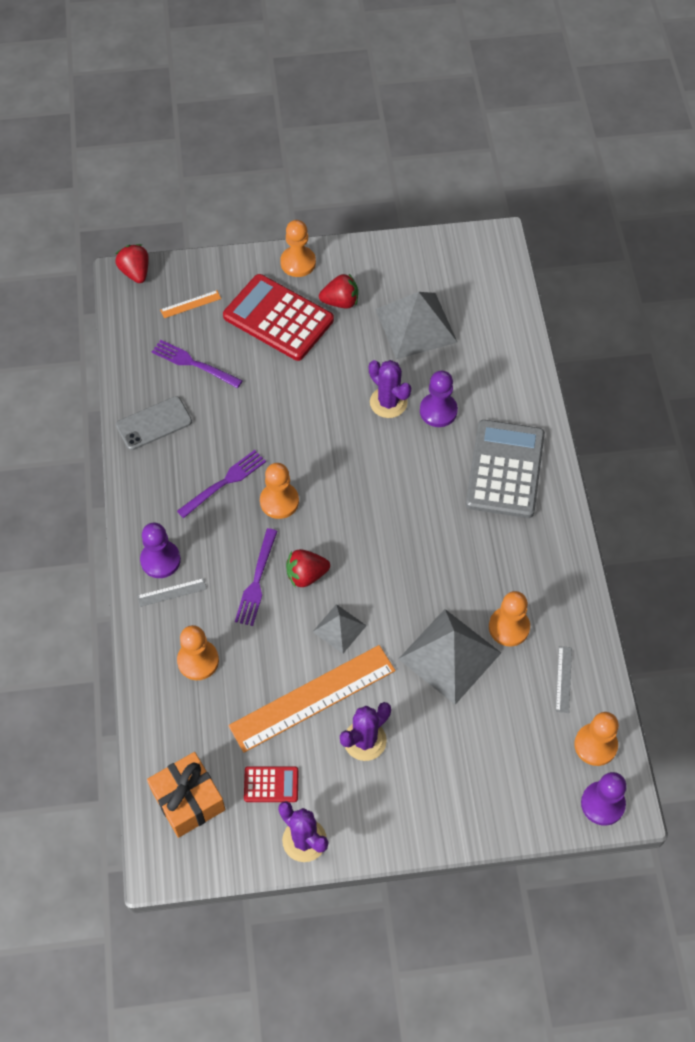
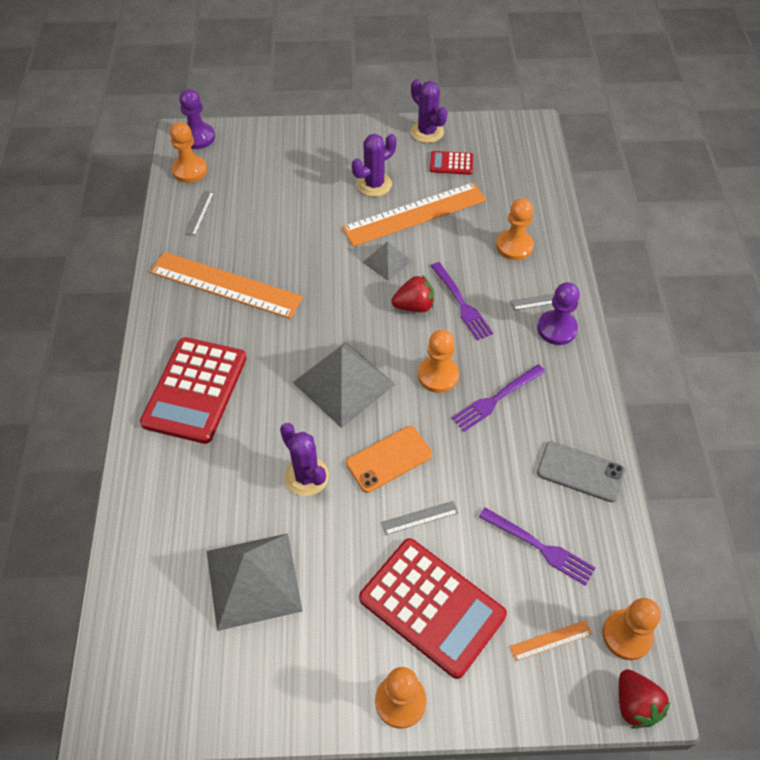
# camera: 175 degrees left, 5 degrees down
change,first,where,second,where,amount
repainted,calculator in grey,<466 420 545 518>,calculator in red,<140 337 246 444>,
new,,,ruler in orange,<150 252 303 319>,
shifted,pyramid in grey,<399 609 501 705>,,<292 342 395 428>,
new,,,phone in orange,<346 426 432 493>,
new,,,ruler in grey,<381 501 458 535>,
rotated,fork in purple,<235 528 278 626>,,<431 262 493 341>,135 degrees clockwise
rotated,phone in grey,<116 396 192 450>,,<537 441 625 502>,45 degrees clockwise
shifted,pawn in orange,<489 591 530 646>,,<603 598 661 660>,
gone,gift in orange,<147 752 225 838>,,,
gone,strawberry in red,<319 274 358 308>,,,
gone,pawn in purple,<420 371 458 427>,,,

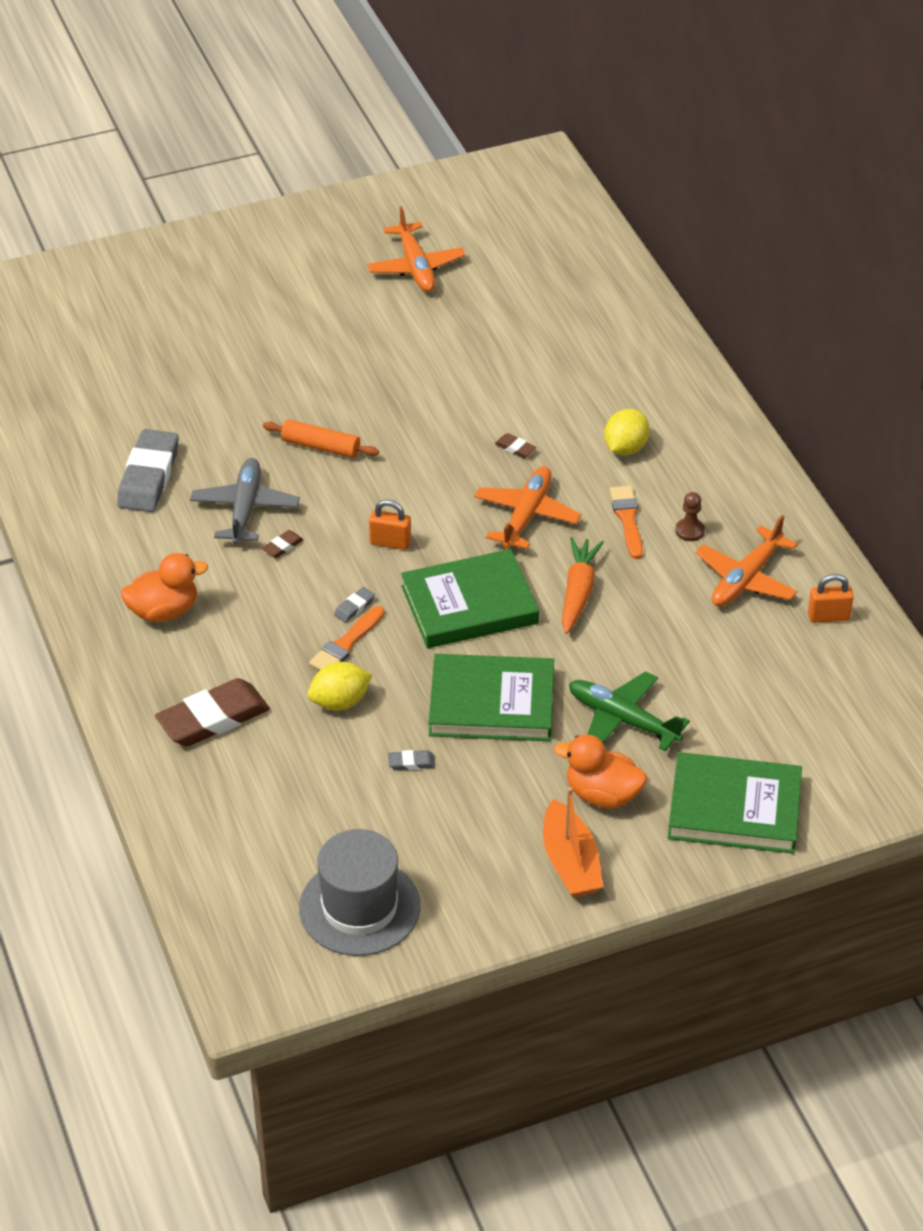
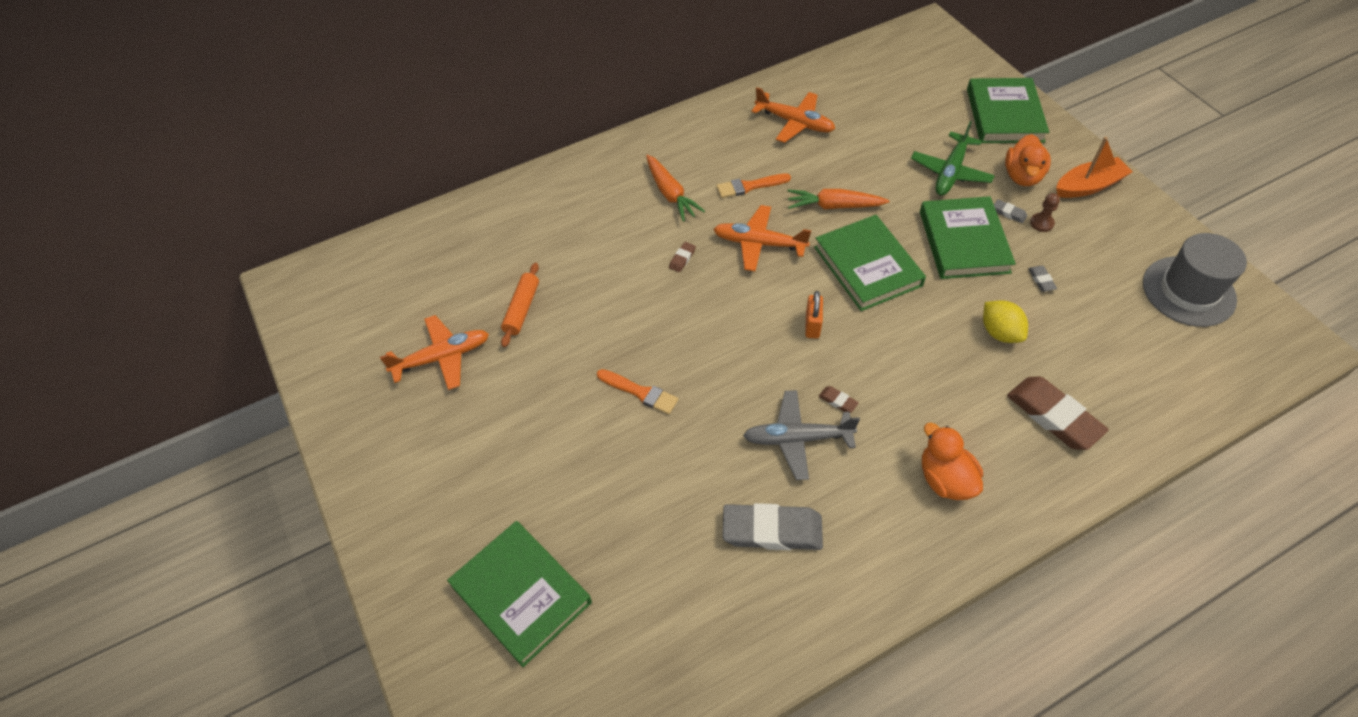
# camera: 95 degrees left, 10 degrees up
change,first,where,second,where,amount
new,,,book in green,<447 521 592 667>,
shifted,rolling pin in orange,<263 419 379 458>,,<501 263 539 347>,
shifted,brush in orange,<309 606 385 671>,,<597 369 679 415>,
swapped,lemon in yellow,<604 409 650 455>,carrot in orange,<646 155 705 222>,
shifted,eraser in grey,<334 587 375 622>,,<994 199 1027 223>,
shifted,pawn in brown,<675 492 705 541>,,<1030 193 1060 232>,
gone,padlock in orange,<808 574 854 623>,,,

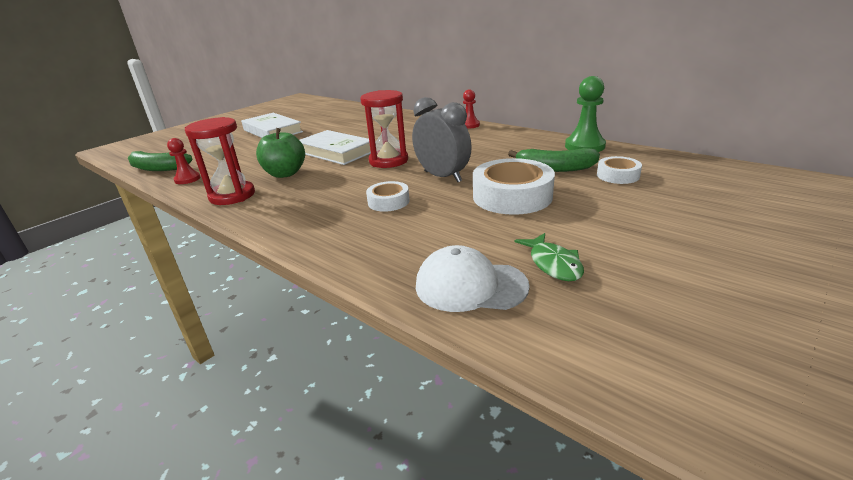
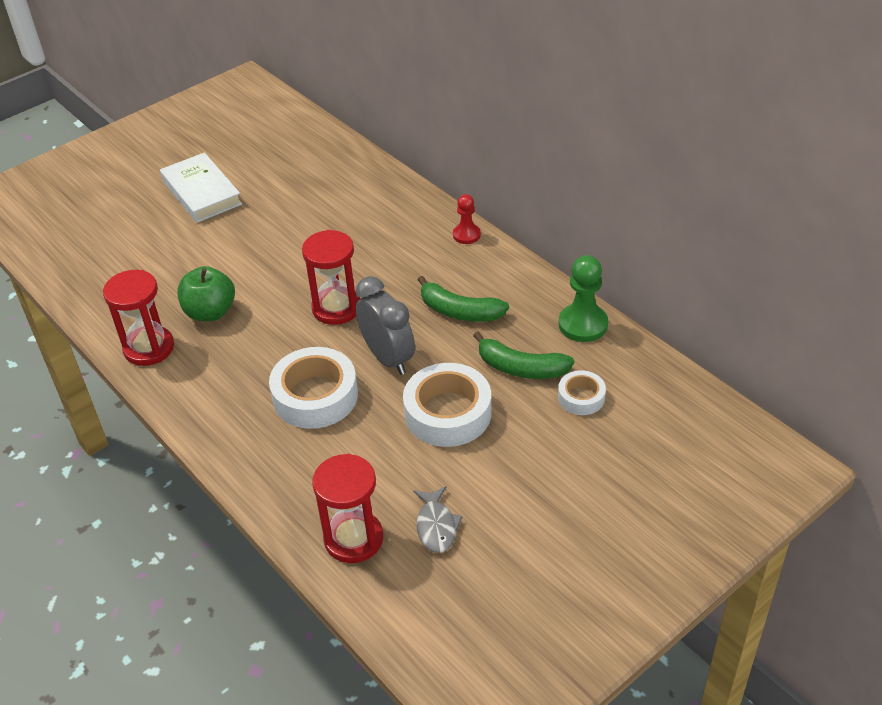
# camera: 10 degrees right, 15 degrees up
change,first,where,second,where,amount
scaled,tape in white,<366 181 410 212>,,<269 347 358 429>,x1.85
swapped,cap in white,<416 245 530 312>,hourglass in red,<312 454 383 563>,
repainted,fish in green,<515 233 584 281>,fish in grey,<413 486 463 553>,
shifted,banana in green,<128 151 193 171>,,<418 276 509 322>,
gone,pawn in red,<167 138 200 184>,,,
gone,book in white,<300 130 371 165>,,,

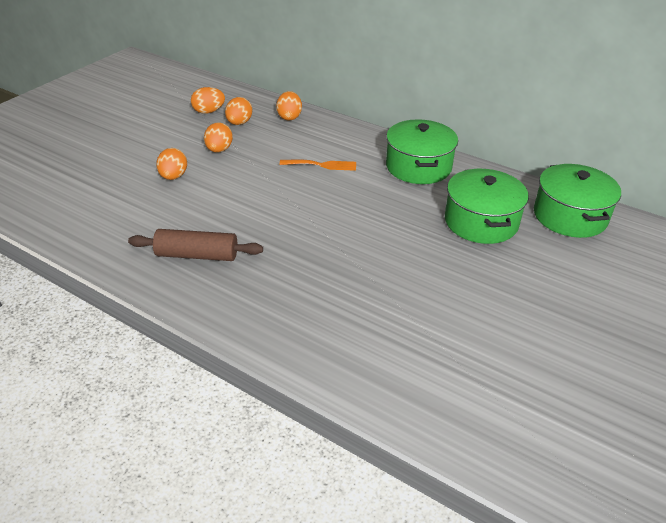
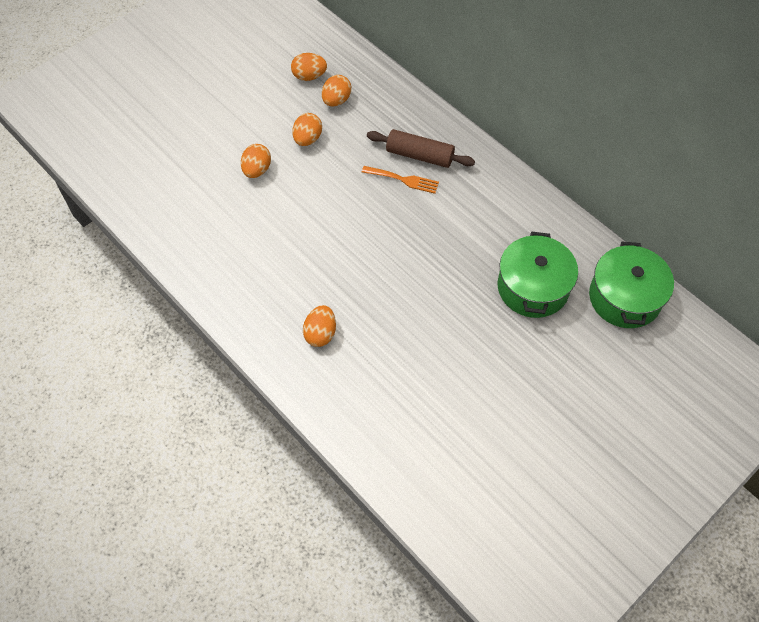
# camera: 15 degrees right, 20 degrees up
change,first,where,second,where,amount
shifted,egg in orange,<276 91 302 120>,,<303 305 336 347>,
shifted,rolling pin in brown,<128 229 263 261>,,<367 129 475 168>,
gone,pot in green,<386 119 458 184>,,,

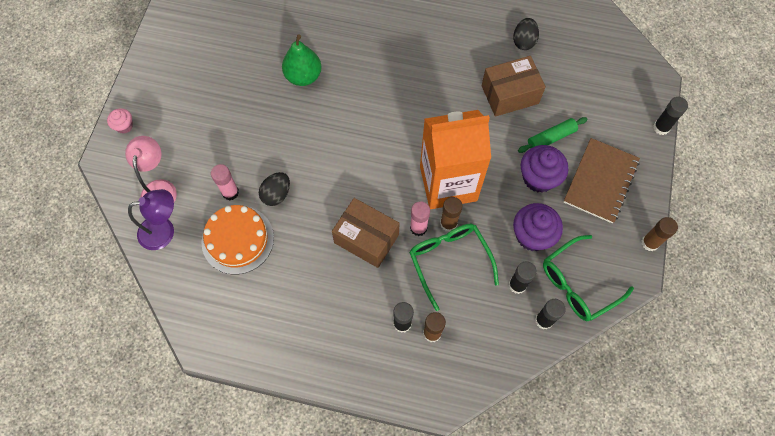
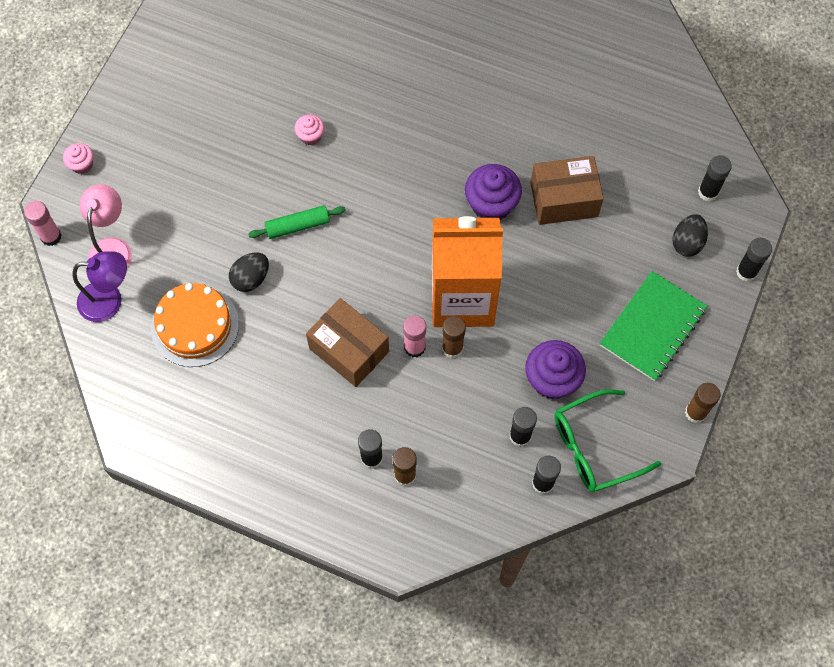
# camera: 10 degrees right, 0 degrees up
change,first,where,second,where,amount
shifted,glue stick in pink,<211 164 239 200>,,<24 201 61 246>,
shifted,rolling pin in green,<518 117 588 153>,,<248 205 346 239>,
swapped,pear in green,<282 34 322 86>,cupcake in pink,<295 114 325 145>,
shifted,cupcake in purple,<521 145 568 192>,,<465 164 522 220>,
repainted,notebook in brown,<564 138 640 224>,notebook in green,<600 271 708 381>,
shifted,egg in black,<513 18 539 50>,,<672 214 708 257>,
new,,,glue stick in black,<698 155 732 201>,
gone,glasses in green,<409 224 499 311>,,,

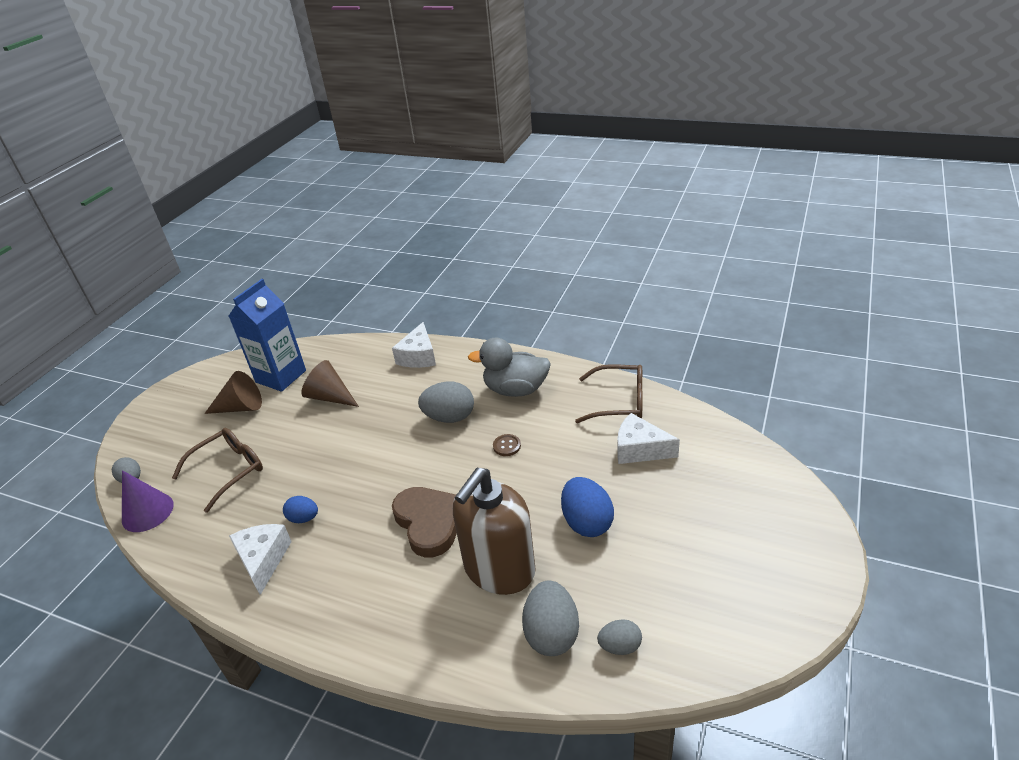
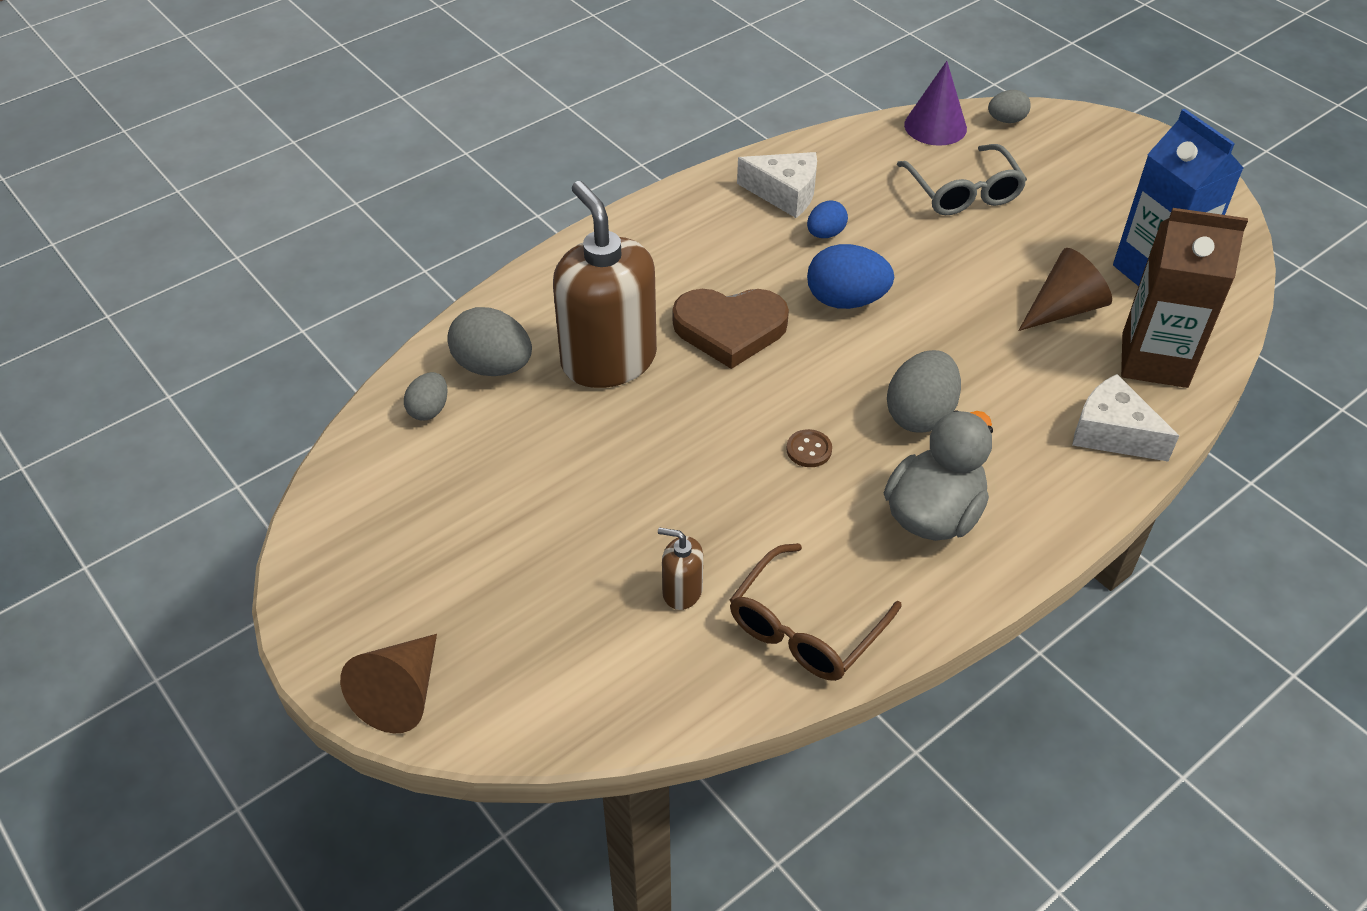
# camera: 115 degrees right, 10 degrees up
change,first,where,second,where,amount
shifted,cone in brown,<204 371 262 414>,,<340 634 437 734>,
swapped,cheese in white,<617 413 680 464>,soap dispenser in brown,<658 527 703 610>,
shifted,egg in blue,<561 477 614 537>,,<807 244 894 309>,
repainted,glasses in brown,<172 428 263 513>,glasses in grey,<897 144 1027 215>,
new,,,carton in brown,<1121 208 1248 388>,

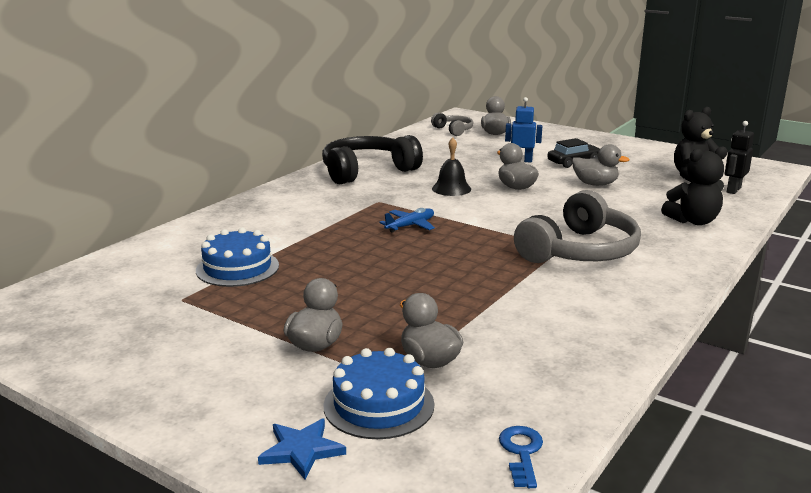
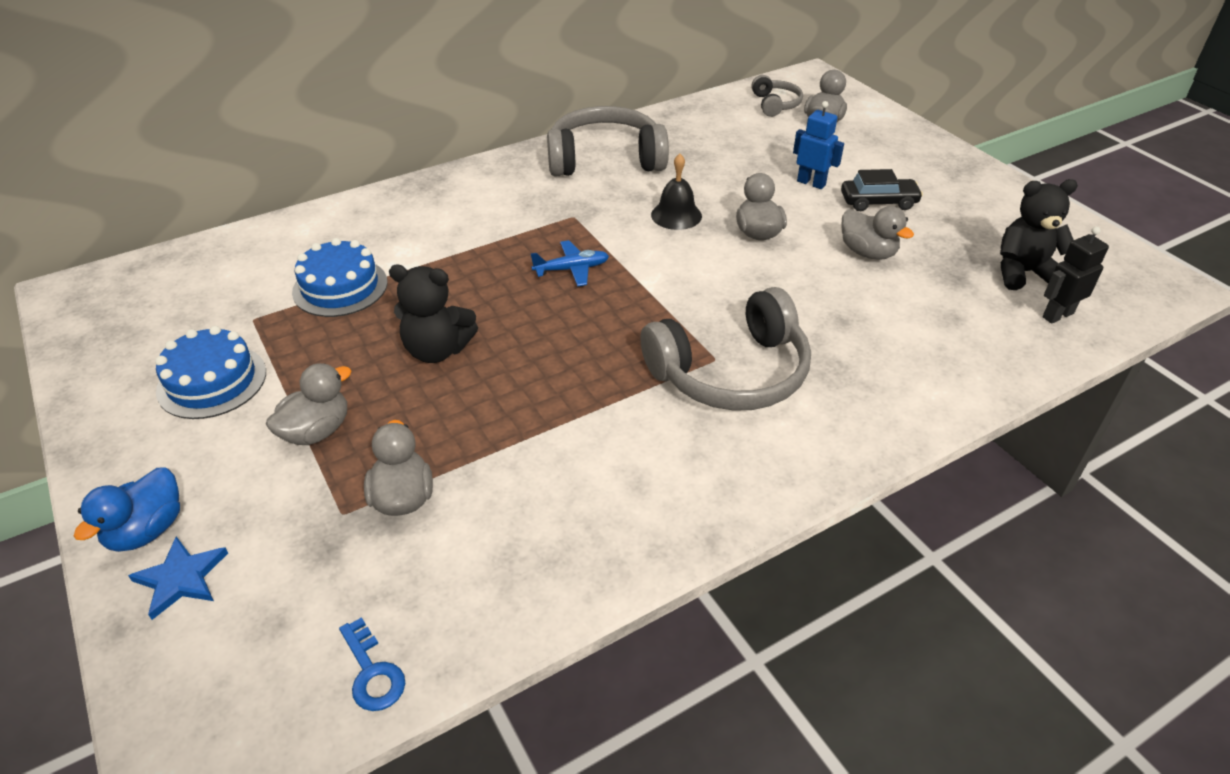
# camera: 25 degrees right, 20 degrees up
change,first,where,second,where,amount
new,,,duck in blue,<74 467 180 552>,
shifted,cake in blue,<324 348 434 439>,,<155 326 266 419>,
rotated,key in blue,<499 426 543 488>,,<339 617 405 711>,120 degrees clockwise
shifted,teddy bear in black,<661 146 728 225>,,<389 265 478 363>,
repainted,headphones in black,<322 135 423 184>,headphones in grey,<547 106 669 176>,

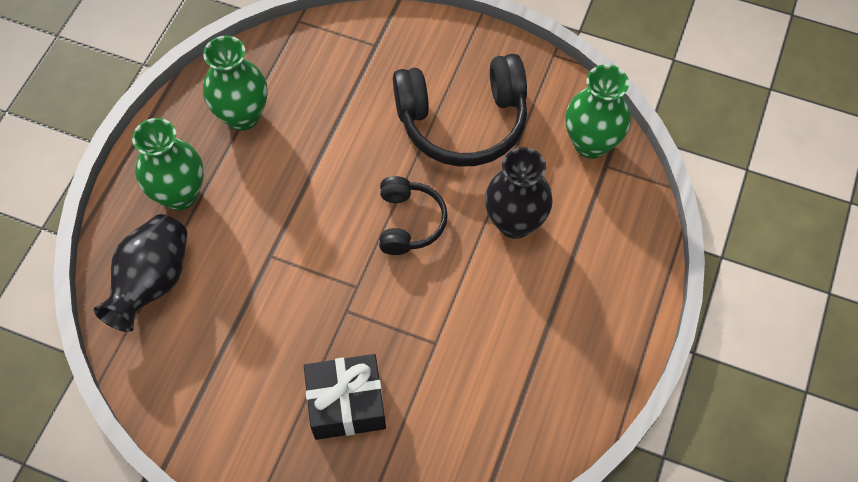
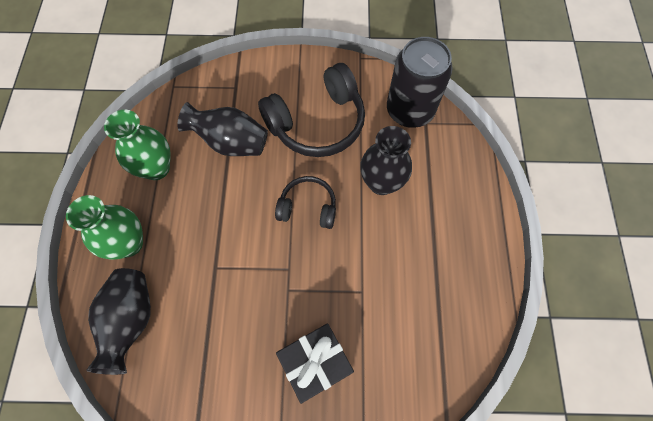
# camera: 20 degrees left, 5 degrees up
change,first,where,second,where,amount
new,,,vase in black,<177 102 268 156>,
rotated,headphones in black,<379 176 448 255>,,<275 176 336 229>,60 degrees counterclockwise
swapped,vase in green,<566 64 631 159>,can in black,<387 37 453 128>,

